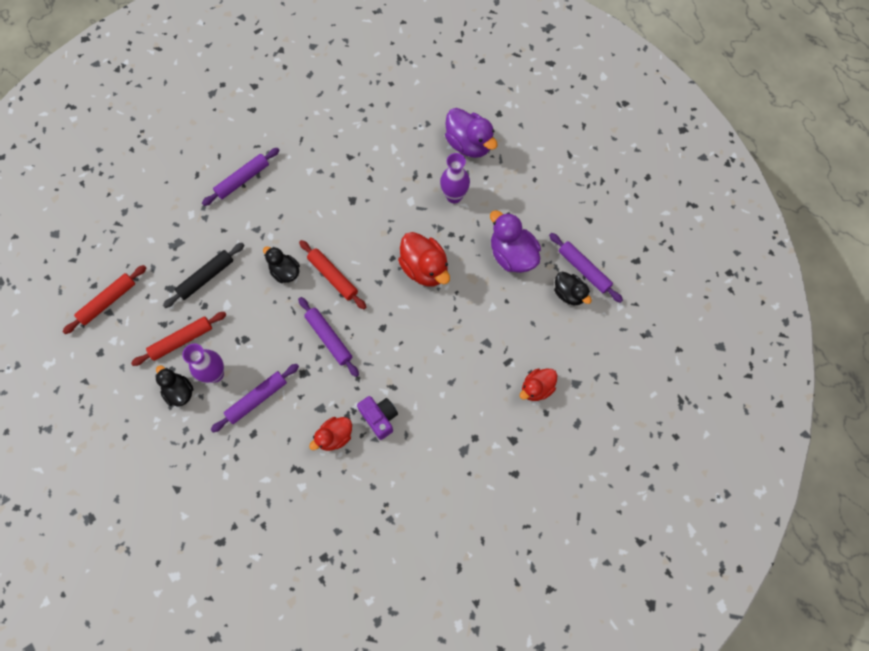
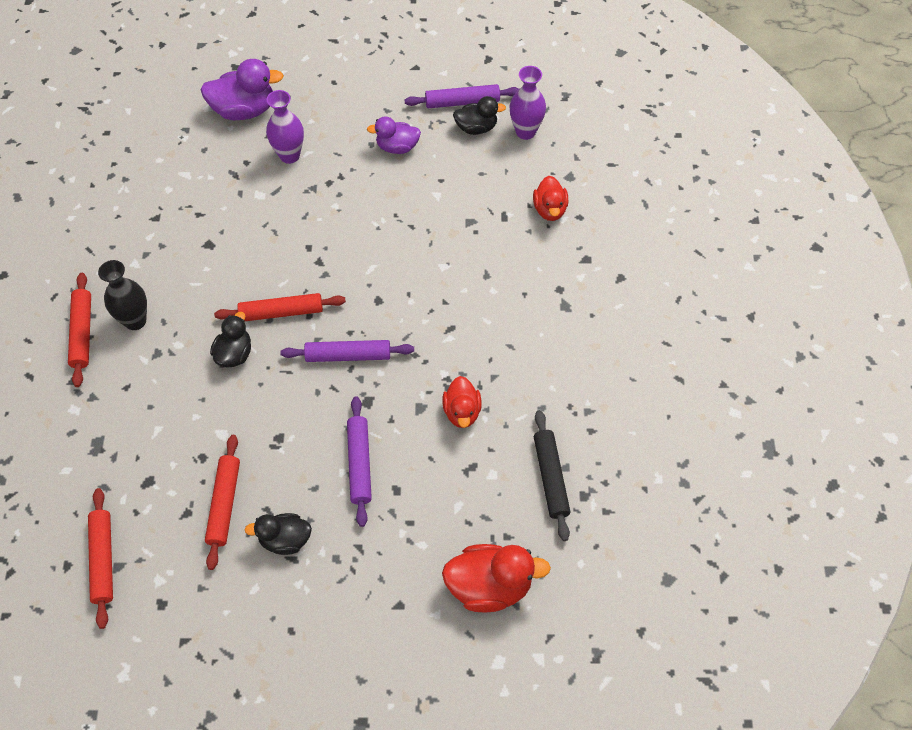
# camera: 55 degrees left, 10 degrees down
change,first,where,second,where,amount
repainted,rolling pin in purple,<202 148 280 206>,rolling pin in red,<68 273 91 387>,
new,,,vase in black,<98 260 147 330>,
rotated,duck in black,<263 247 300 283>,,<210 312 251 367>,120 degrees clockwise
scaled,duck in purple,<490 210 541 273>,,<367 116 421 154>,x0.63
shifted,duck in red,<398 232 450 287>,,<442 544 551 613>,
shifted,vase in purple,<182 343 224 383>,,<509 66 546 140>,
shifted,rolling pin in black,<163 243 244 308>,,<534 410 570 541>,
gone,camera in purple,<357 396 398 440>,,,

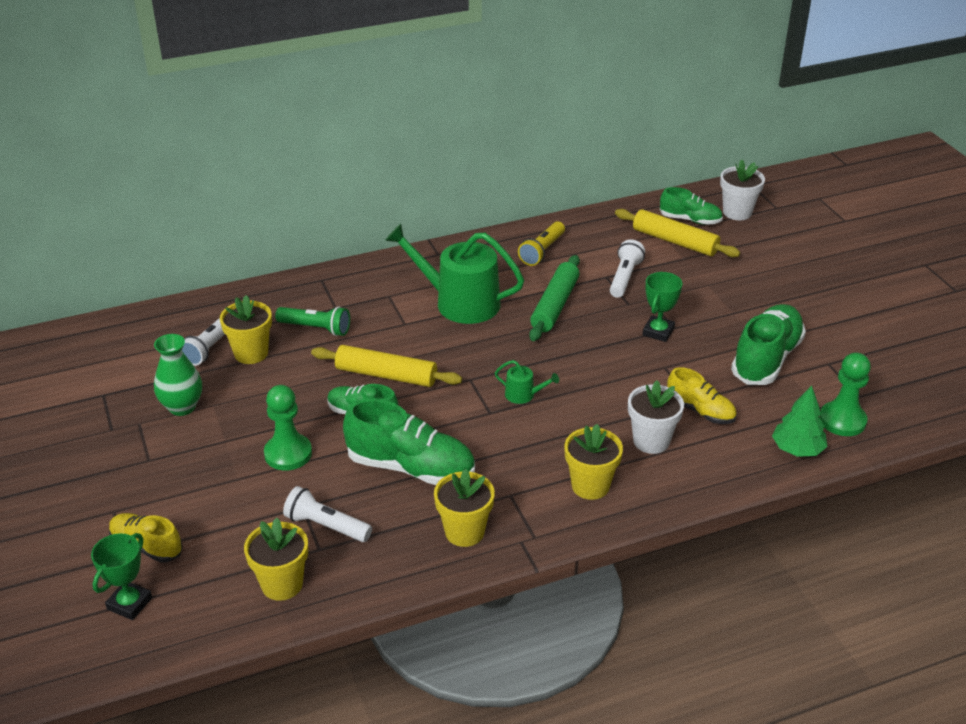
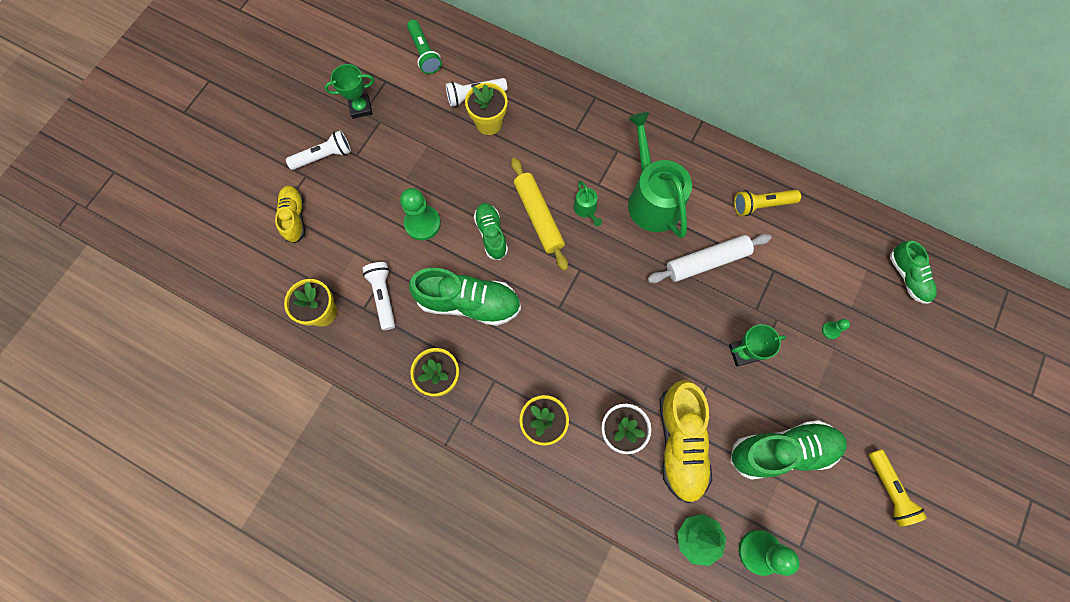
# camera: 50 degrees right, 35 degrees up
change,first,where,second,where,amount
shifted,flashlight in white,<610 239 645 298>,,<286 130 351 170>,
shifted,trophy in green,<91 533 152 620>,,<324 64 374 119>,
shifted,flashlight in green,<275 306 350 336>,,<407 20 442 74>,
rotated,shoe in green,<343 399 475 485>,,<409 268 521 326>,60 degrees counterclockwise
shifted,watering can in green,<495 360 559 404>,,<573 181 602 226>,
repainted,rolling pin in green,<529 255 580 341>,rolling pin in white,<647 234 772 283>,
scaled,shoe in yellow,<667 367 737 424>,,<660 380 712 503>,x1.68
new,,,pawn in green,<822 319 850 339>,
new,,,flashlight in yellow,<868 449 927 527>,
gone,vase in green,<154 334 202 416>,,,
gone,rolling pin in yellow,<615 209 740 257>,,,
gone,flower pot in white,<720 159 765 220>,,,

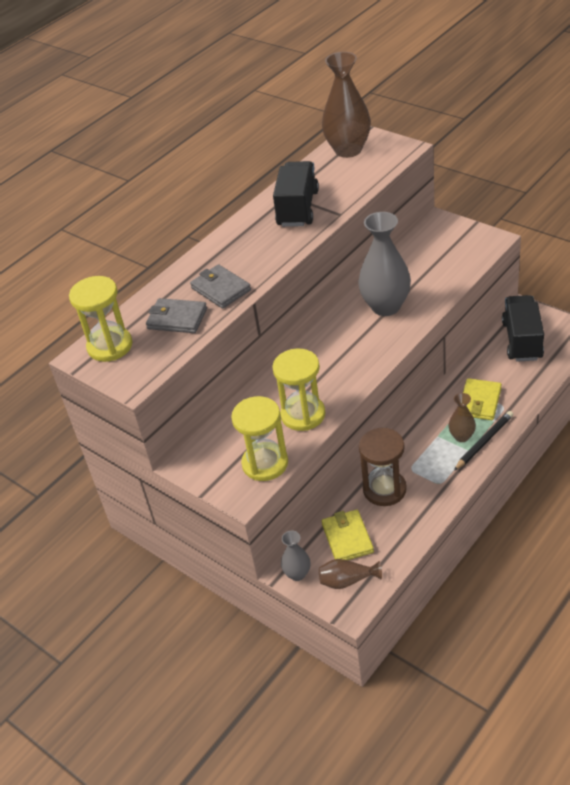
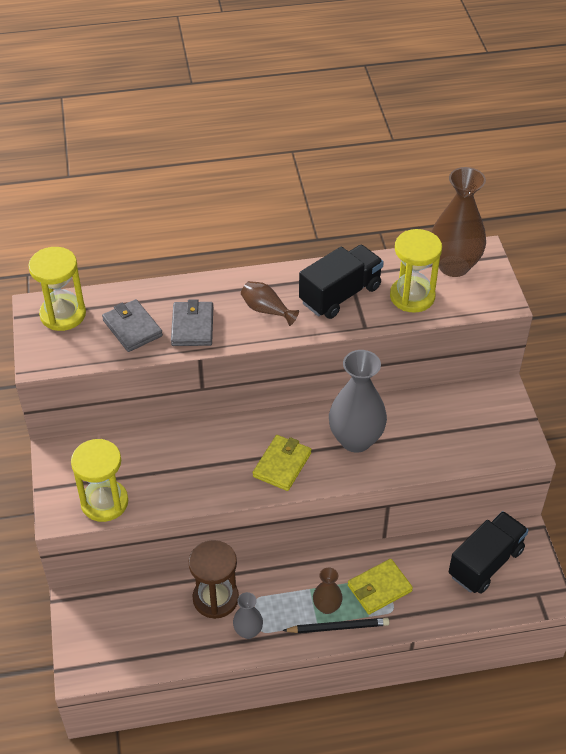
# camera: 35 degrees right, 5 degrees up
change,first,where,second,where,amount
shifted,vase in grey,<281 531 310 581>,,<233 592 263 639>,
shifted,vase in brown,<319 559 382 589>,,<241 281 299 326>,
shifted,wallet in yellow,<321 509 374 560>,,<253 435 311 491>,
shifted,hourglass in yellow,<272 349 325 431>,,<390 229 442 313>,

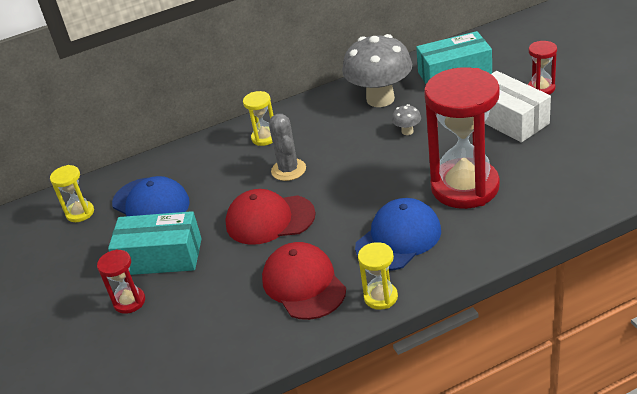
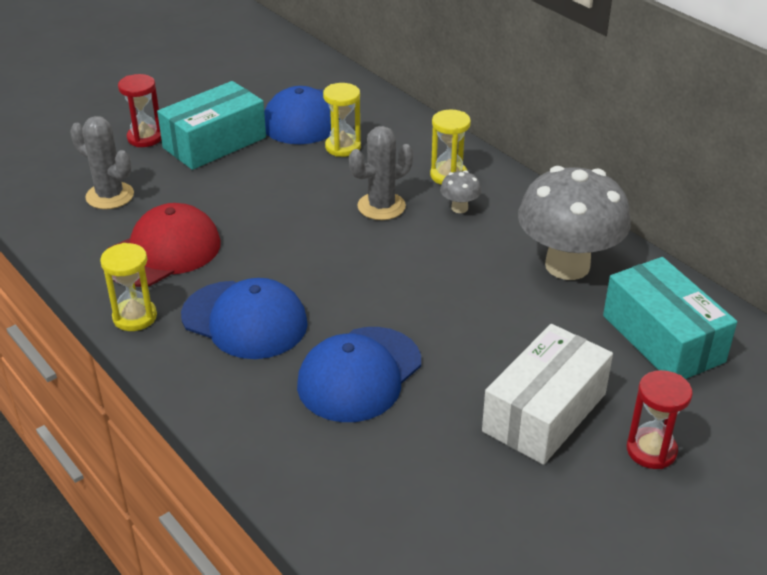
# camera: 70 degrees right, 0 degrees up
change,first,where,second,where,amount
new,,,cactus in grey,<70 116 134 209>,
rotated,box in turquoise,<108 211 202 275>,,<157 81 266 170>,60 degrees clockwise
swapped,hourglass in red,<424 67 500 209>,cap in blue,<297 327 421 422>,
shifted,hourglass in yellow,<50 165 94 222>,,<323 83 361 157>,
shifted,mushroom in grey,<392 104 421 135>,,<440 170 481 213>,
gone,cap in red,<225 189 316 245>,,,

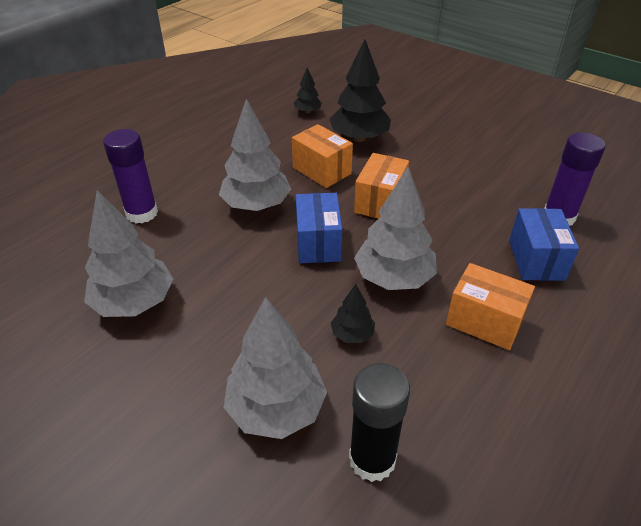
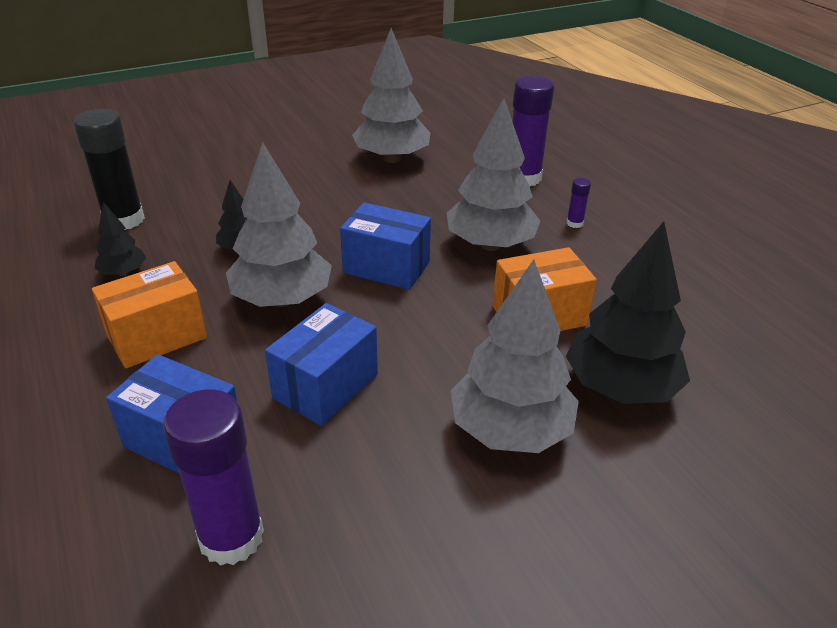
# camera: 115 degrees right, 5 degrees down
change,first,where,second,where,amount
shifted,tree in black,<294 68 322 113>,,<94 202 147 276>,
new,,,box in blue,<265 303 378 426>,
shifted,tree in grey,<224 297 327 439>,,<450 260 579 453>,
new,,,glue stick in purple,<566 178 591 228>,
gone,box in orange,<354 153 409 219>,,,

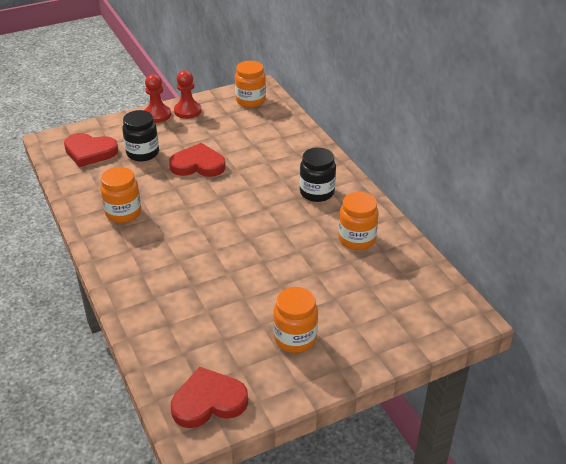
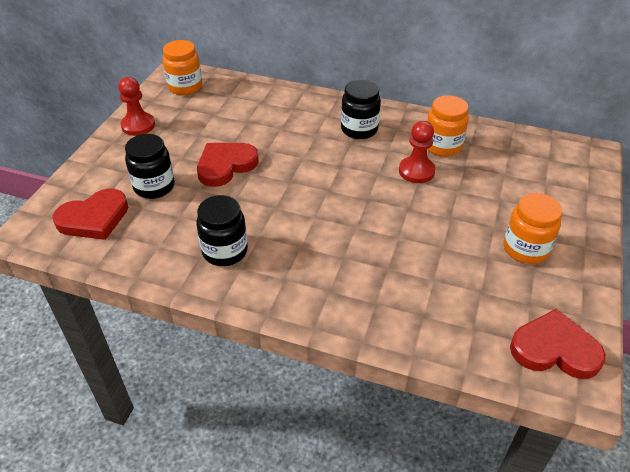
# camera: 45 degrees left, 5 degrees up
change,first,where,second,where,amount
repainted,jar in orange,<100 167 141 223>,jar in black,<196 195 248 266>,
shifted,pawn in red,<144 74 171 123>,,<399 121 436 183>,
rotated,heart in red,<171 367 248 428>,,<510 309 606 379>,75 degrees clockwise

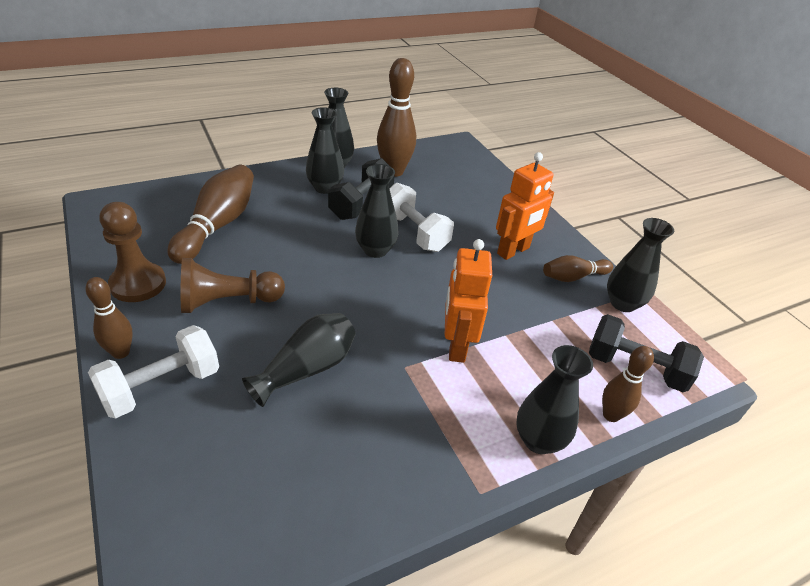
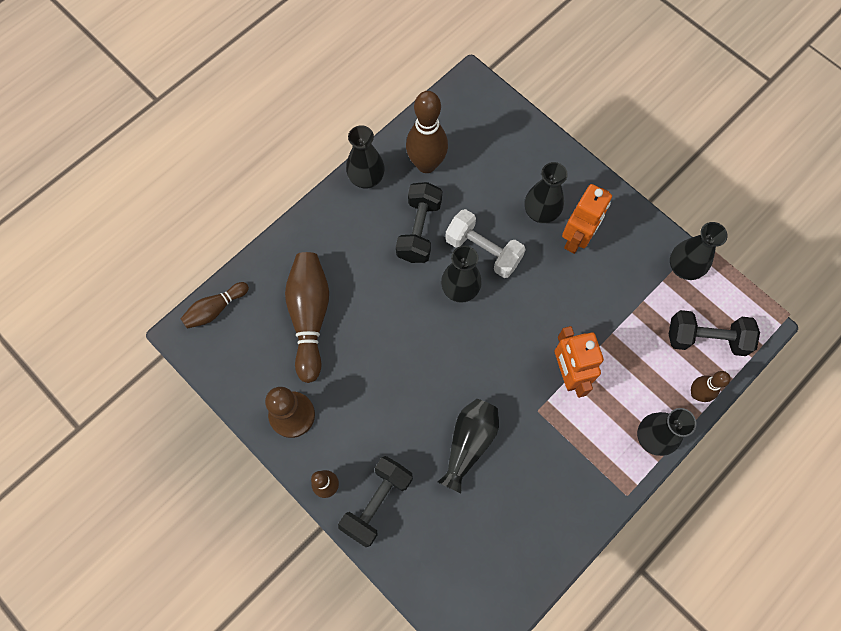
# camera: 15 degrees left, 30 degrees up
change,first,where,second,where,amount
shifted,bowling pin in brown,<543 255 613 282>,,<180 282 249 329>,
repainted,dumbbell in white,<88 325 219 418>,dumbbell in black,<338 456 413 547>,
shifted,vase in black,<306 107 344 194>,,<525 162 568 223>,
gone,pawn in brown,<181 258 285 313>,,,

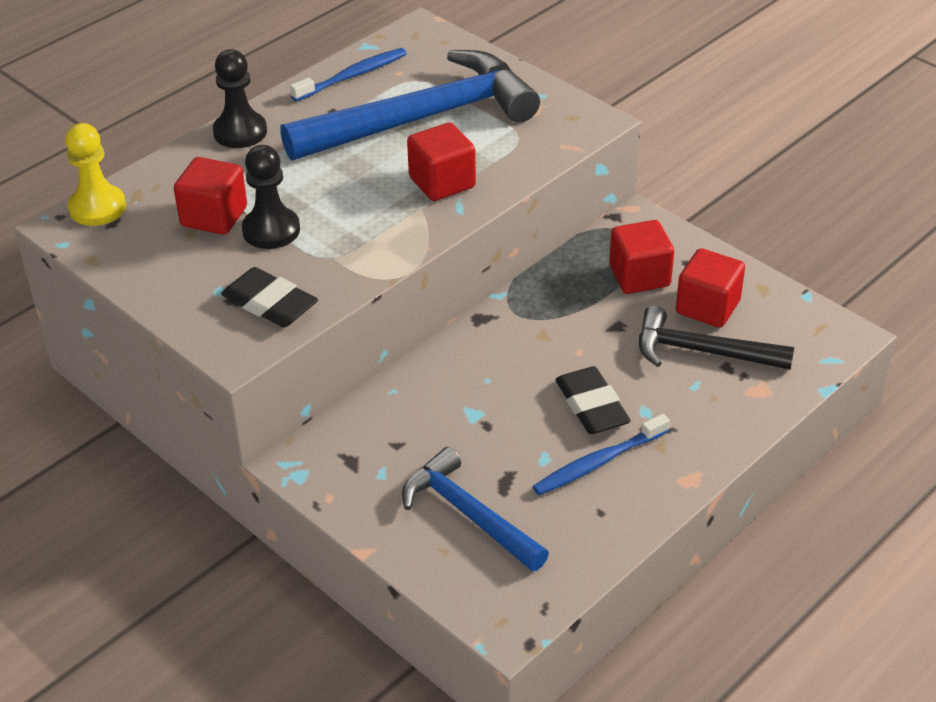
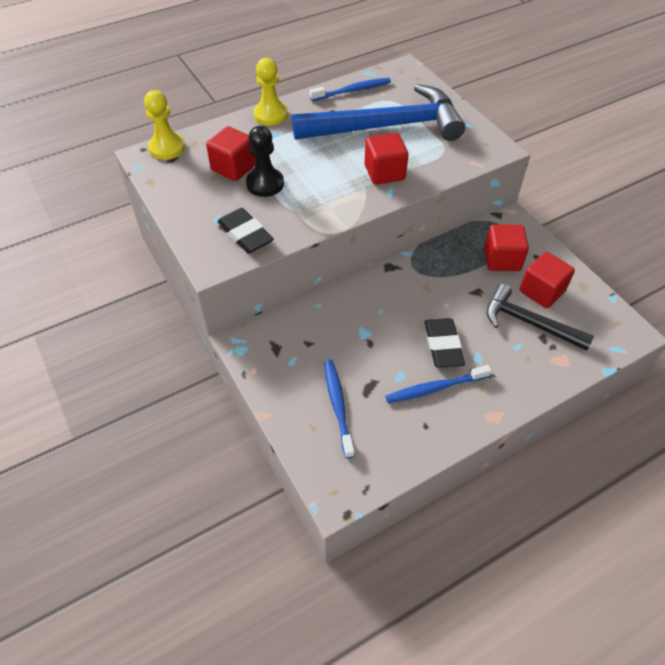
# camera: 15 degrees right, 10 degrees up
change,first,where,second,where,amount
repainted,pawn in black,<213 50 267 148>,pawn in yellow,<253 58 288 126>,
swapped,hammer in blue,<402 447 549 571>,toothbrush in blue,<324 360 355 459>,

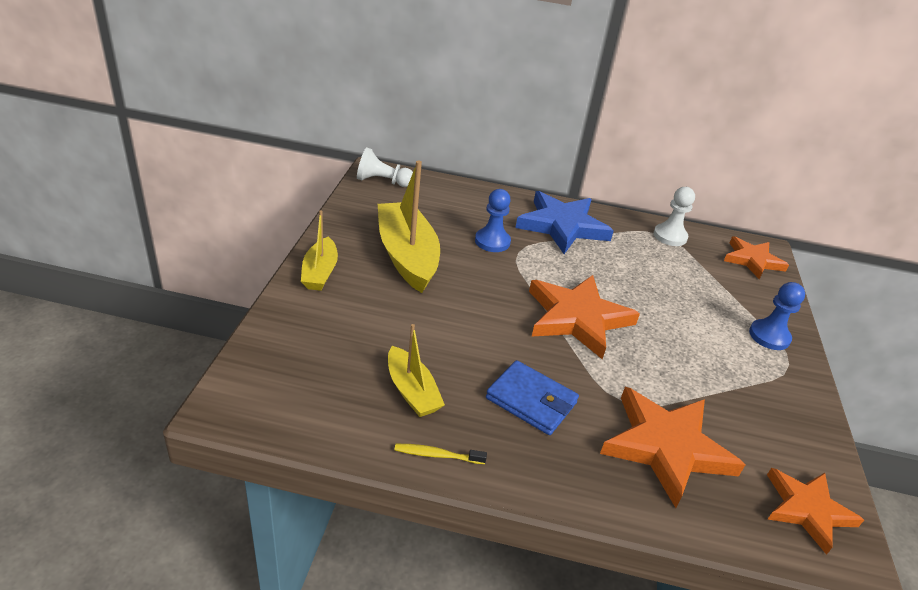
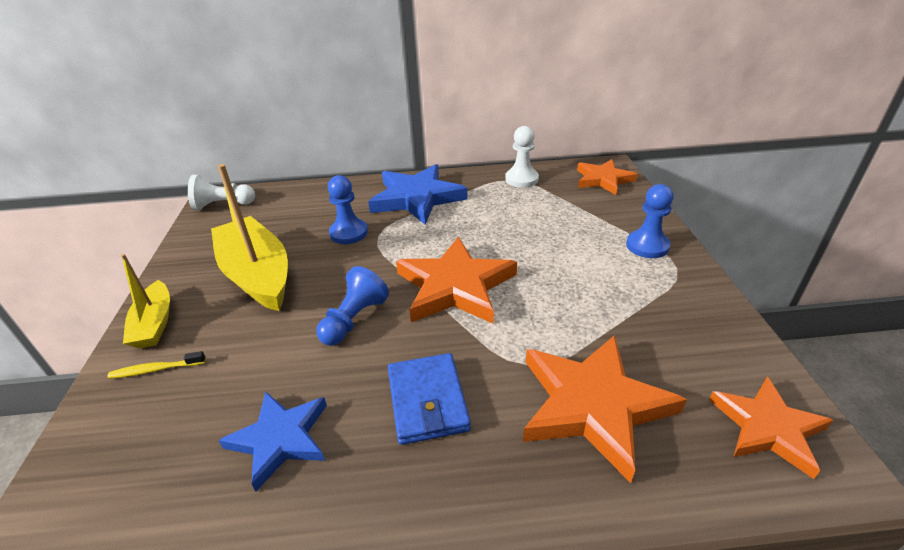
# camera: 10 degrees left, 0 degrees up
change,first,where,second,where,amount
shifted,toothbrush in yellow,<394 444 487 464>,,<107 351 206 379>,
swapped,boat in yellow,<388 324 445 417>,star in blue,<218 391 327 492>,
new,,,pawn in blue,<316 266 389 346>,
rotated,wallet in blue,<486 360 579 435>,,<388 353 471 445>,60 degrees clockwise

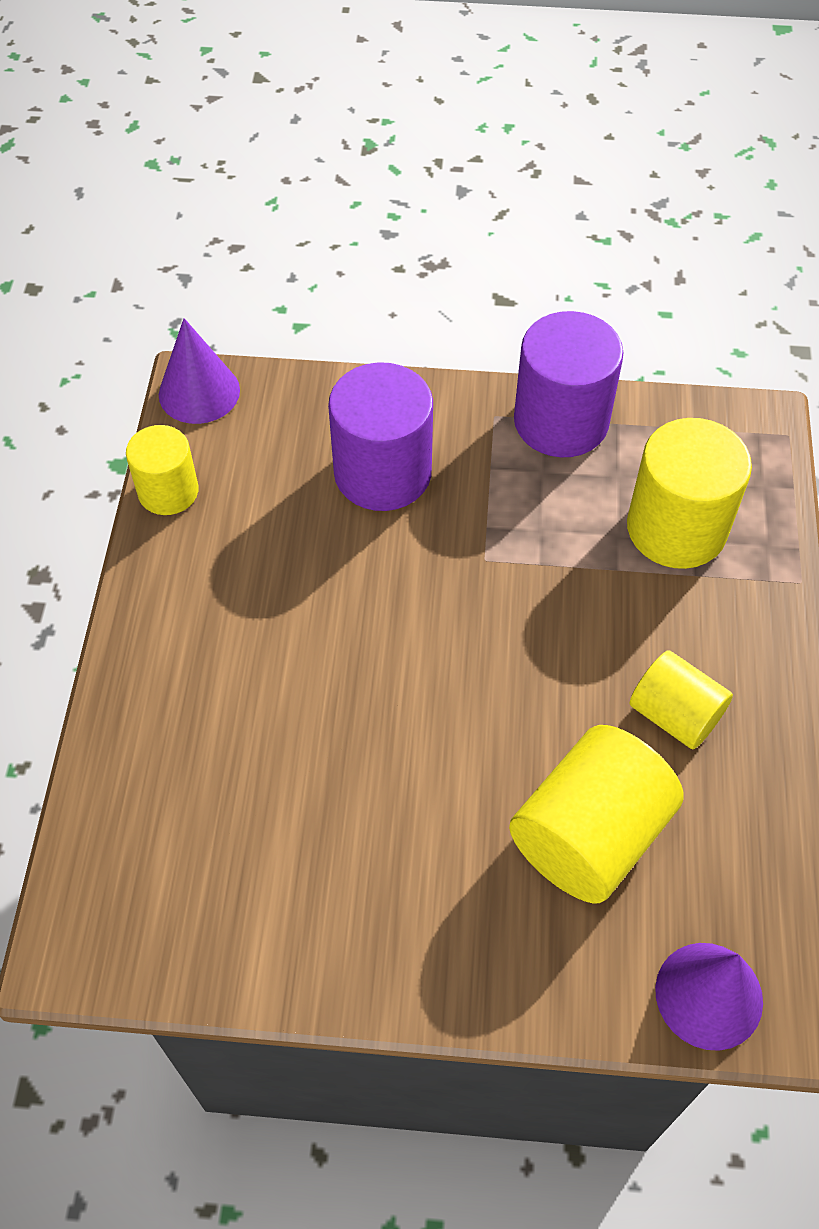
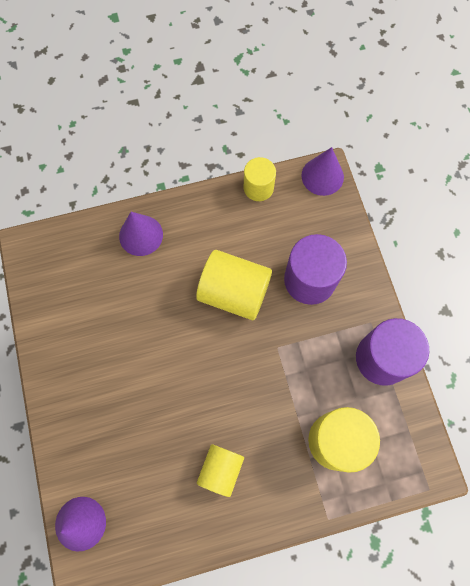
# camera: 70 degrees right, 15 degrees up
change,first,where,second,where,amount
new,,,cone in purple,<119 212 163 256>,
shifted,cylinder in yellow,<509 725 684 904>,,<196 250 272 320>,

